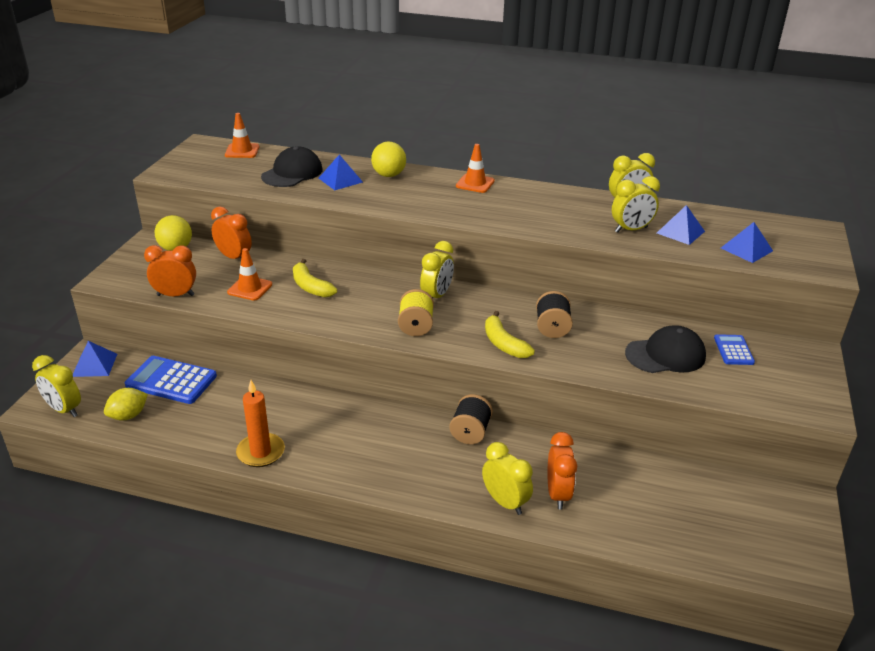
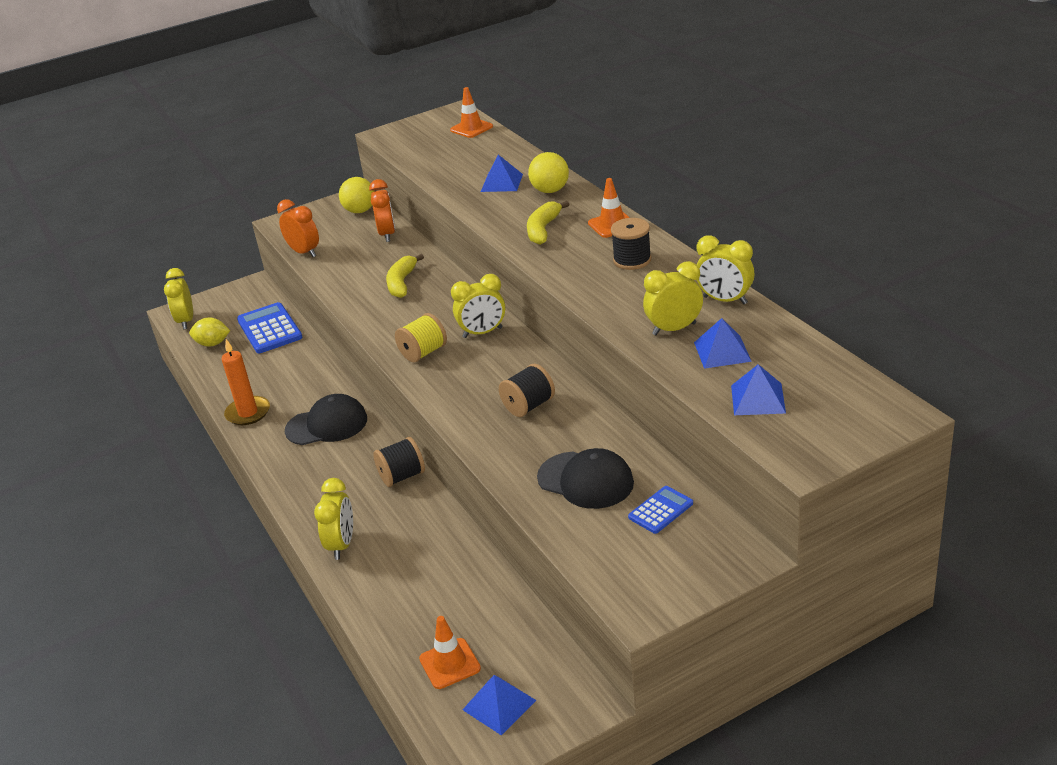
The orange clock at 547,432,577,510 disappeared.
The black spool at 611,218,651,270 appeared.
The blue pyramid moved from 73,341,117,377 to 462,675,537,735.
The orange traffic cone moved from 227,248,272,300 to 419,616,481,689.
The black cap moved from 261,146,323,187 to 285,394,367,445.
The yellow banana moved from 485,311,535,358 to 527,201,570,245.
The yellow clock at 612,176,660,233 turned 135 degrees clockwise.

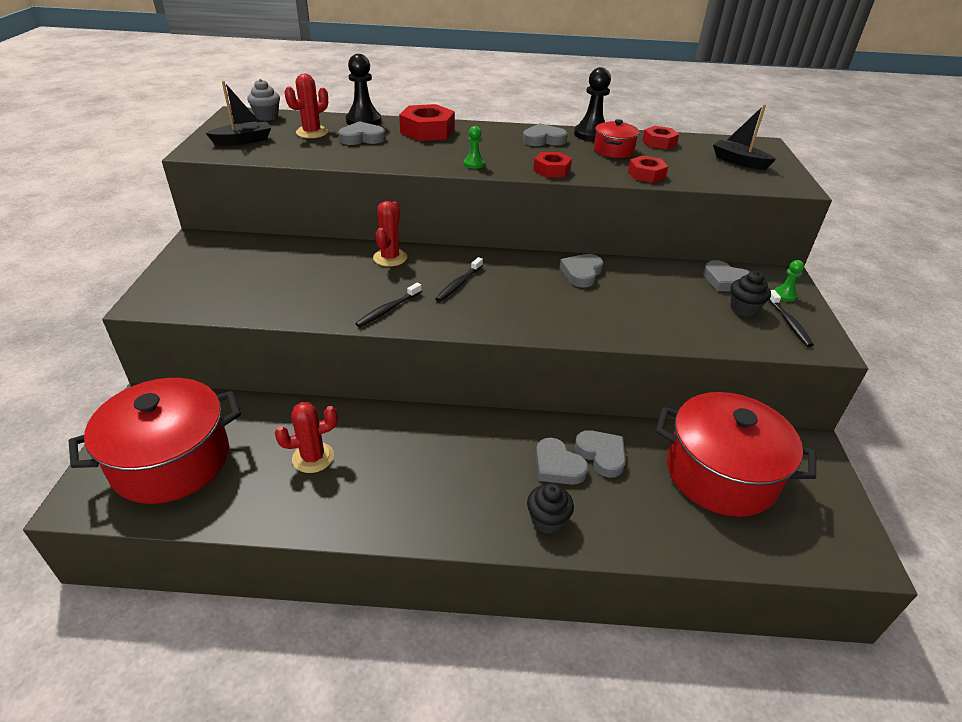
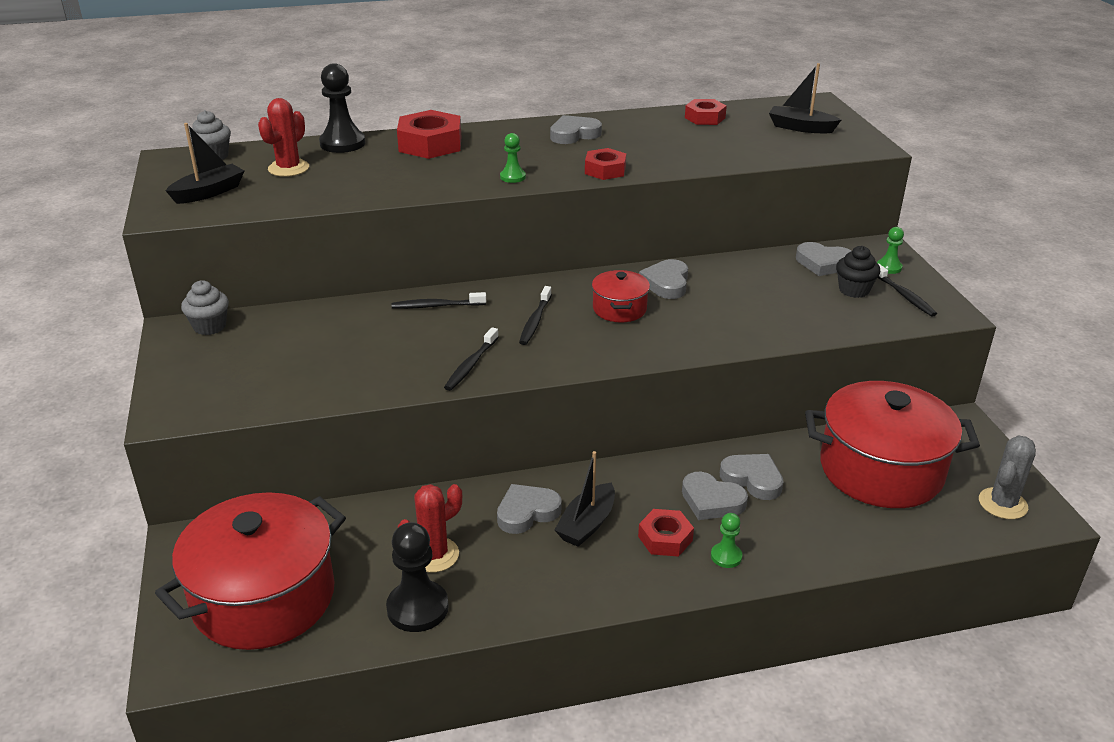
The grey cupcake at 181,280,229,335 appeared.
The black boat at 555,451,615,547 appeared.
The grey cactus at 979,435,1036,519 appeared.
The grey heart moved from 338,121,385,145 to 497,484,562,534.
The black pawn moved from 574,67,611,142 to 386,522,449,632.
The red pot moved from 594,119,639,158 to 592,270,650,323.
The red nut moved from 628,156,668,183 to 638,509,694,557.
The red cactus at 373,201,407,267 was replaced by the black toothbrush at 391,292,486,309.
The black cupcake at 527,483,574,534 was replaced by the green pawn at 711,513,742,568.

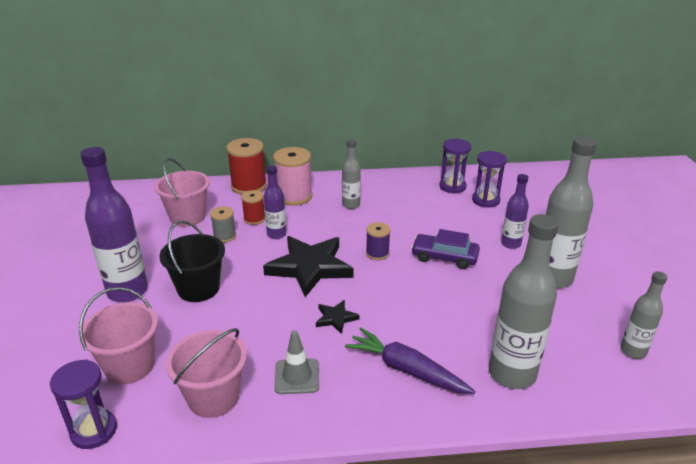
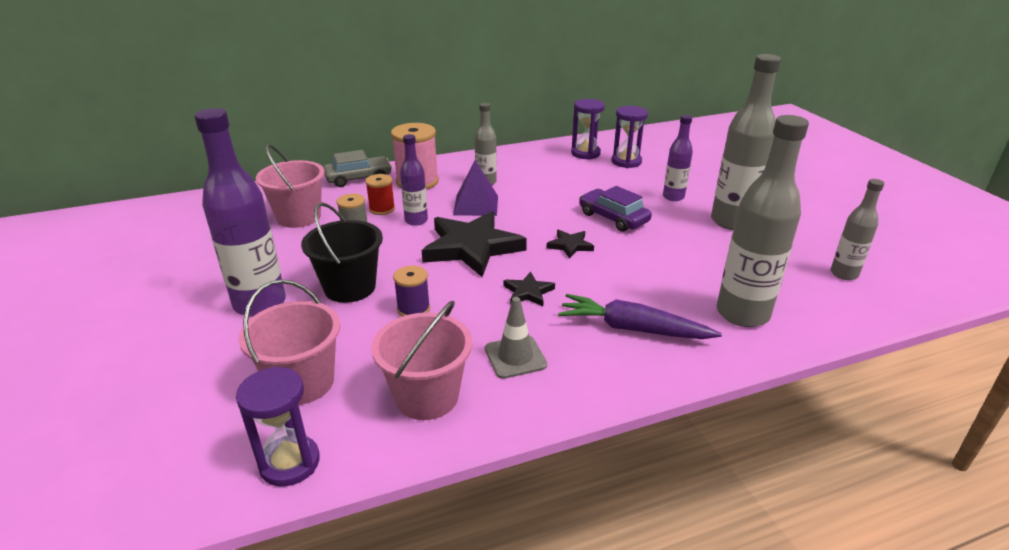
The purple pyramid at 453,160,498,216 appeared.
The black star at 547,230,594,259 appeared.
The purple spool moved from 366,222,391,260 to 393,266,430,316.
The red spool at 226,138,267,195 was replaced by the grey car at 323,150,392,187.
The purple car at 411,229,480,269 turned 45 degrees clockwise.

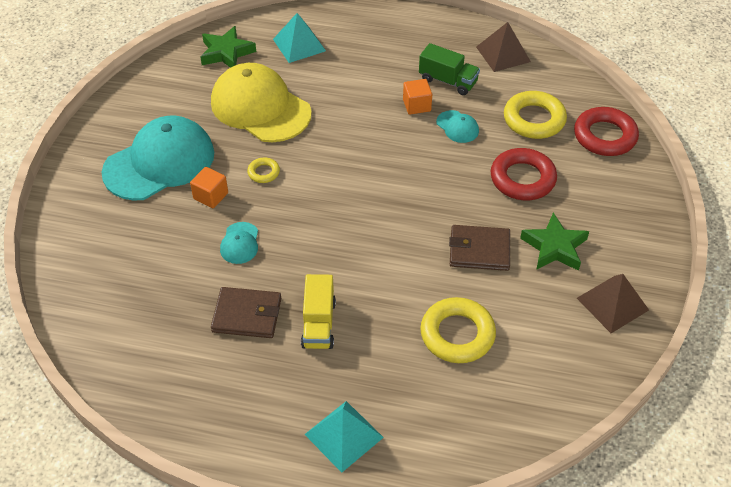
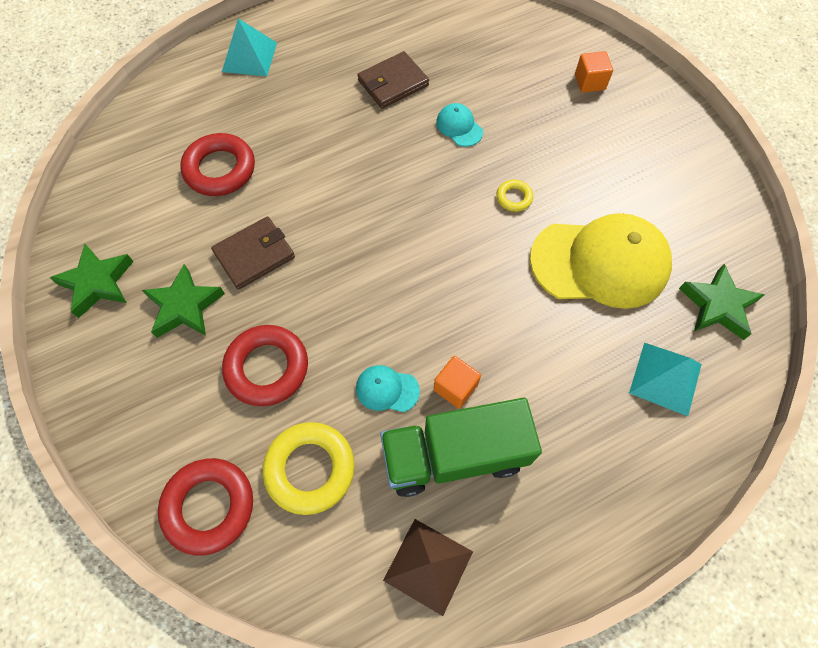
The turquoise cap at 102,116,214,200 disappeared.
The yellow truck at 301,274,336,349 disappeared.
The orange cube moved from 190,167,228,208 to 575,51,613,93.
The brown pyramid at 577,274,649,333 was replaced by the green star at 50,243,134,318.
The yellow ring at 420,297,496,363 became the red ring at 180,133,255,196.
The green truck at 419,43,480,95 changed to 1.64 times the size.

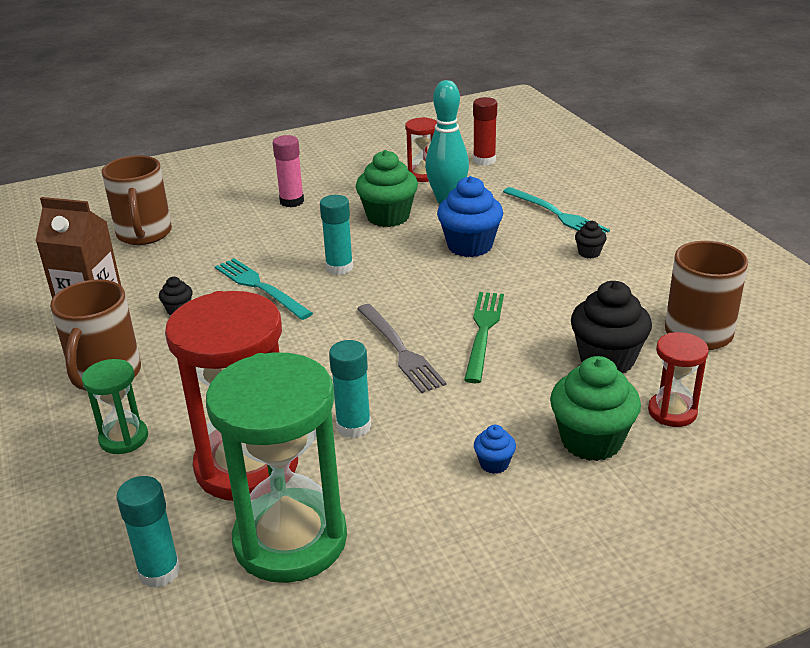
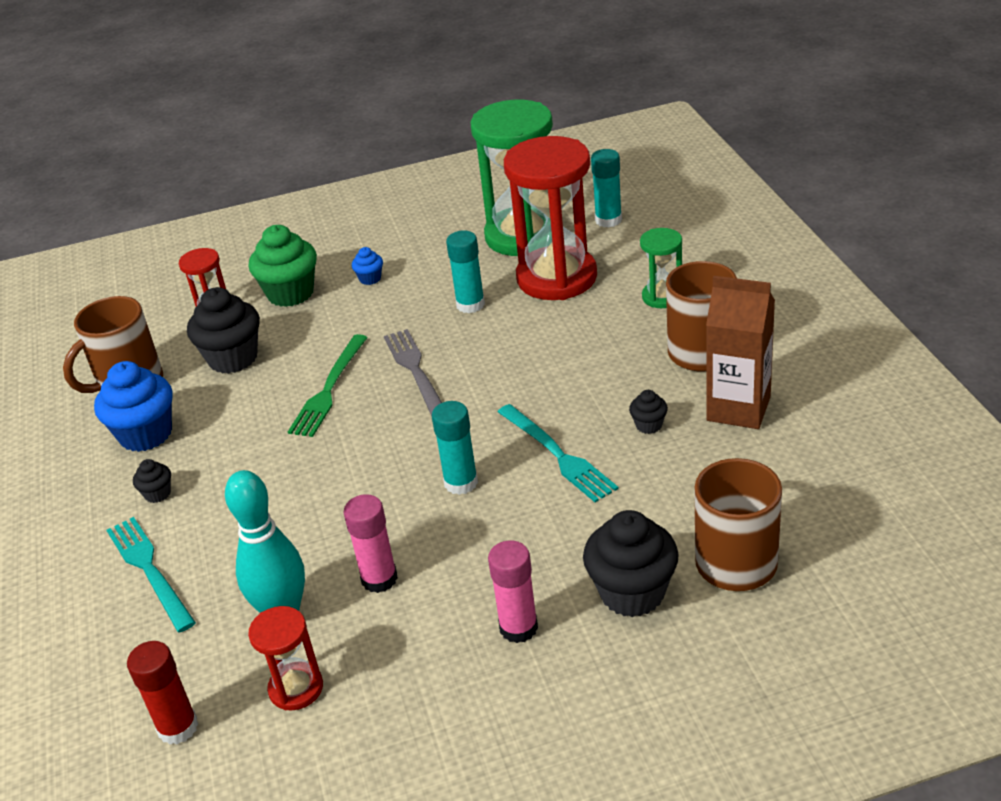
The black cupcake at 583,510,679,617 appeared.
The blue cupcake moved from 437,176,503,257 to 94,361,173,452.
The green cupcake at 356,150,418,227 was replaced by the pink glue stick at 343,494,398,593.

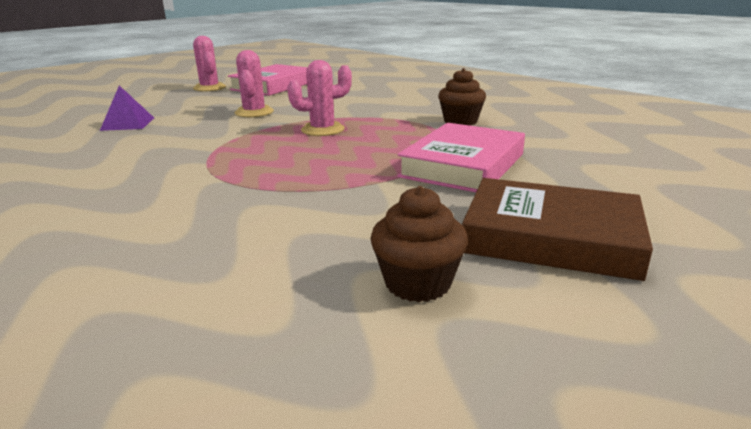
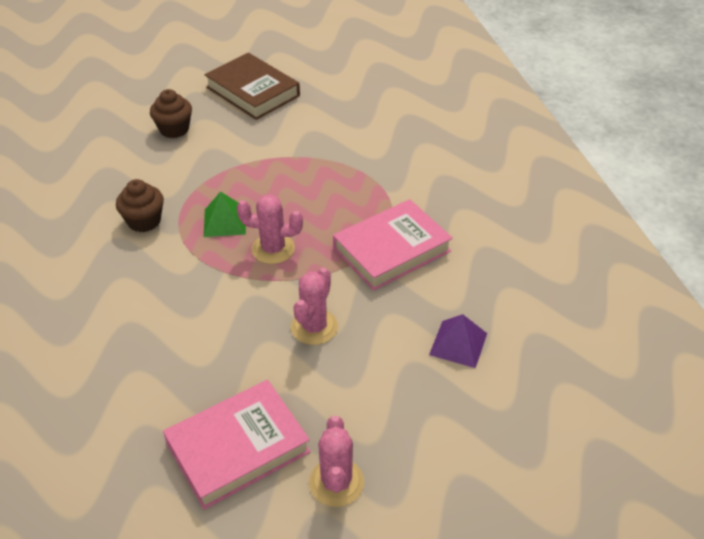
The green pyramid at 204,192,246,237 appeared.
The brown cupcake moved from 370,186,468,302 to 150,89,192,138.
The pink book moved from 397,123,525,192 to 333,199,453,291.

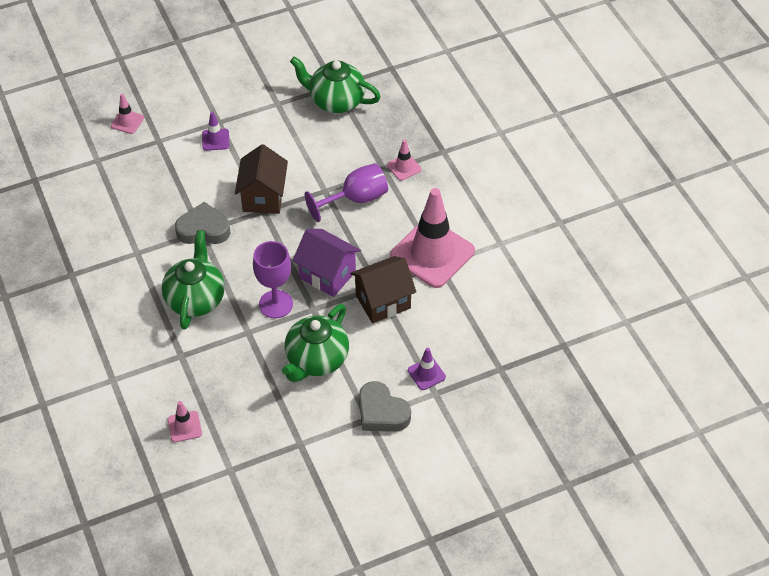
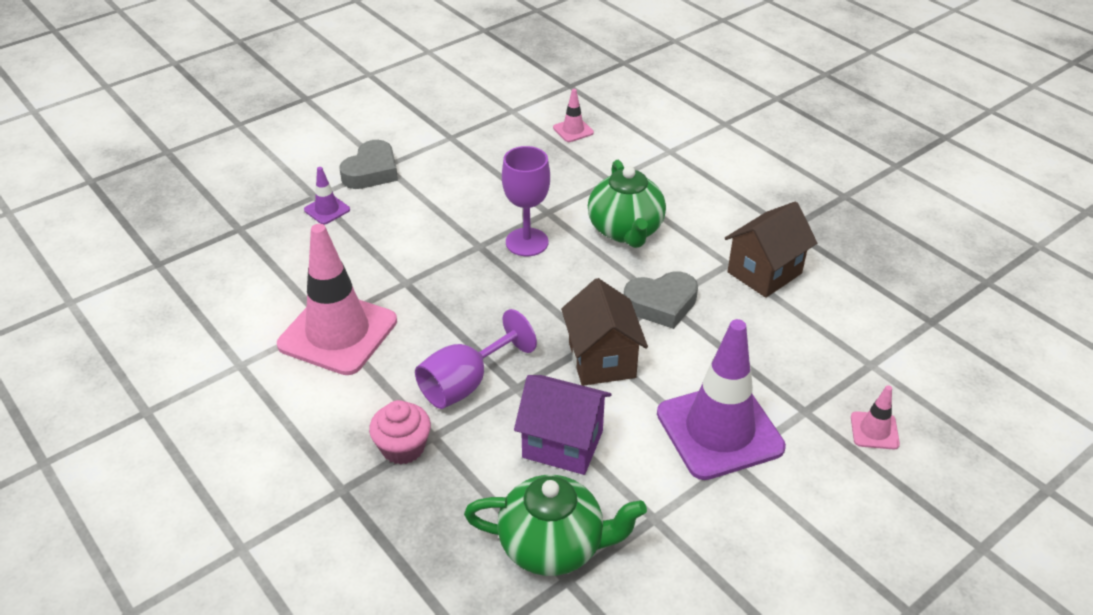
The green teapot at 282,304,349,382 disappeared.
The purple house moved from 292,229,361,297 to 514,375,611,475.
The brown house moved from 350,256,416,323 to 725,201,817,298.
The pink traffic cone at 387,139,421,181 was replaced by the pink cupcake at 369,400,431,465.
The grey heart at 359,381,411,432 turned 90 degrees clockwise.
The purple traffic cone at 202,112,229,151 changed to 2.31 times the size.

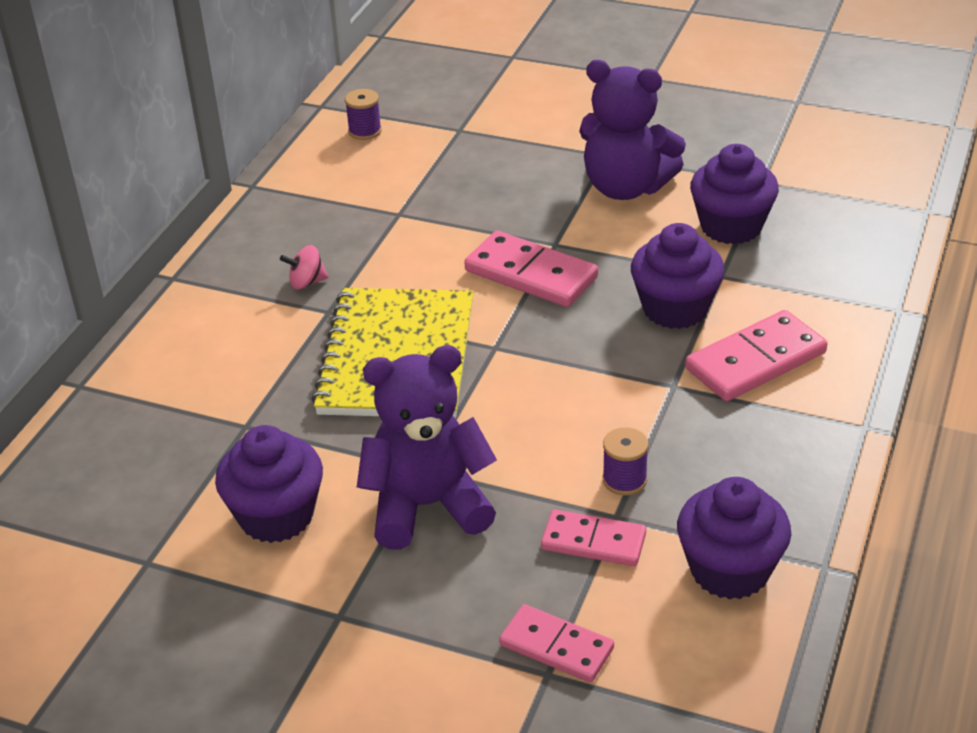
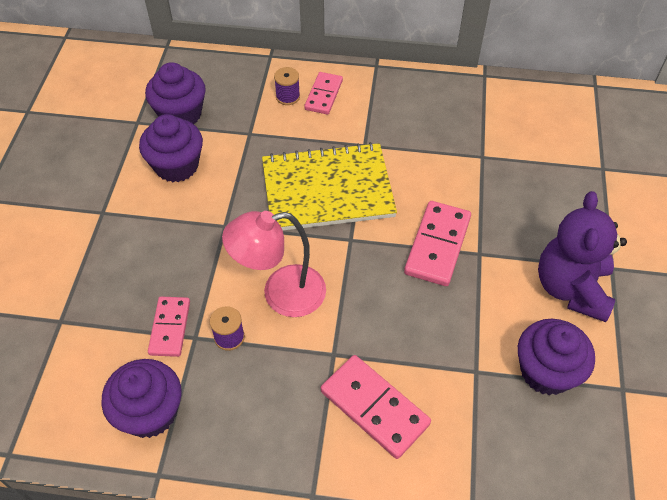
The pink spinning top at 280,245,329,289 disappeared.
The purple teddy bear at 357,345,497,549 disappeared.
The pink lamp at 222,211,326,317 appeared.
The purple spool moved from 345,89,382,140 to 274,67,300,105.
The pink domino moved from 499,604,614,683 to 304,72,343,115.
The purple cupcake moved from 631,223,725,329 to 145,62,206,124.

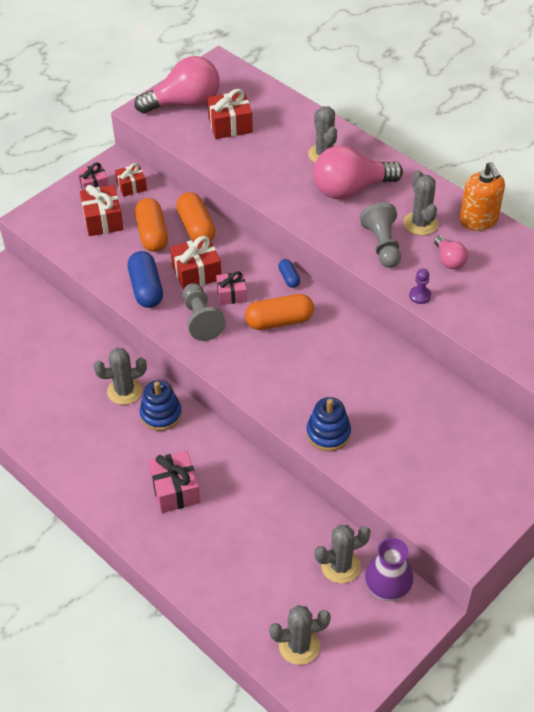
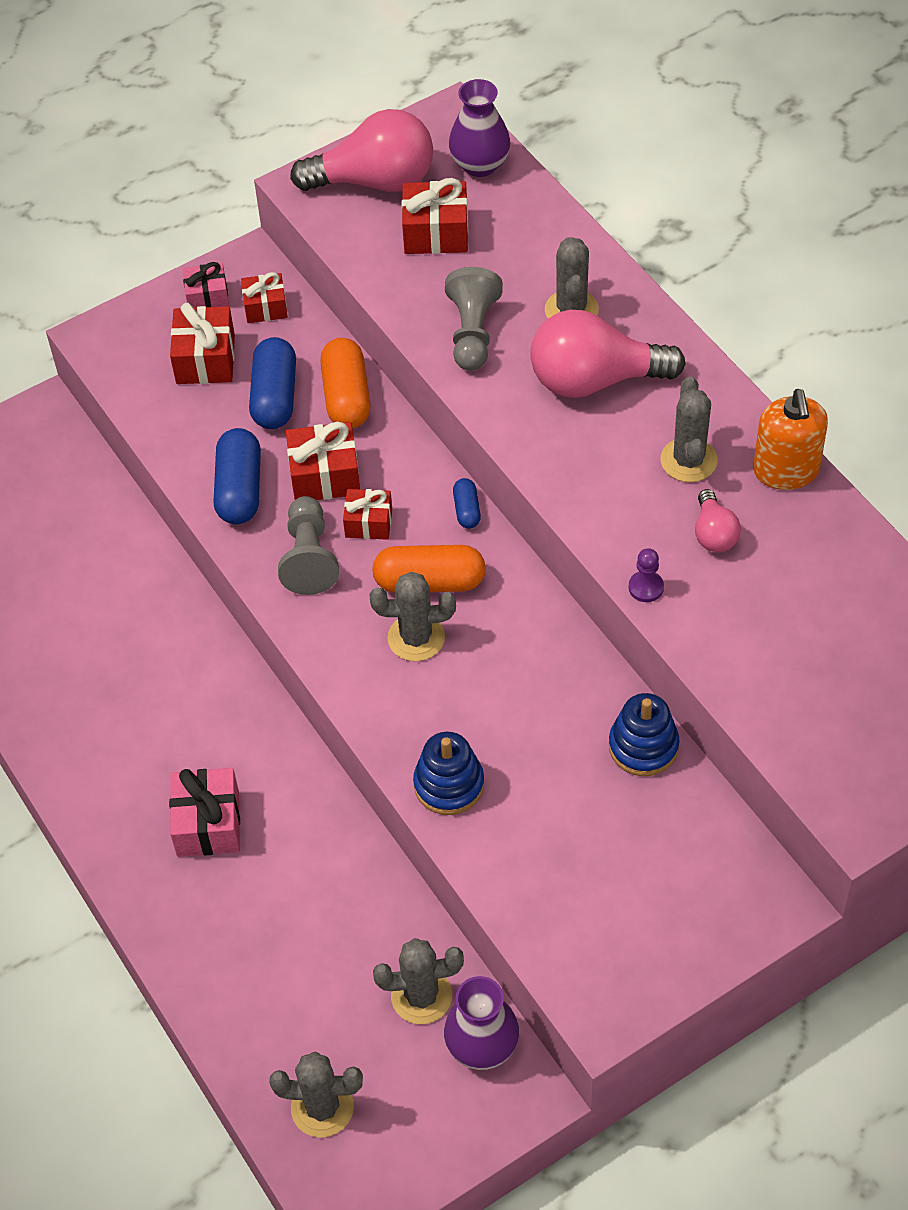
The purple vase at 449,79,511,177 appeared.
The grey cactus moved from 94,348,147,405 to 370,572,456,661.
The blue stacking toy moved from 140,380,182,431 to 609,693,679,776.
The grey pawn moved from 360,202,401,268 to 445,267,503,370.
The orange capsule at 135,198,168,252 became the blue capsule at 249,337,296,429.
The pink gift at 216,271,247,305 became the red gift at 343,489,392,540.

